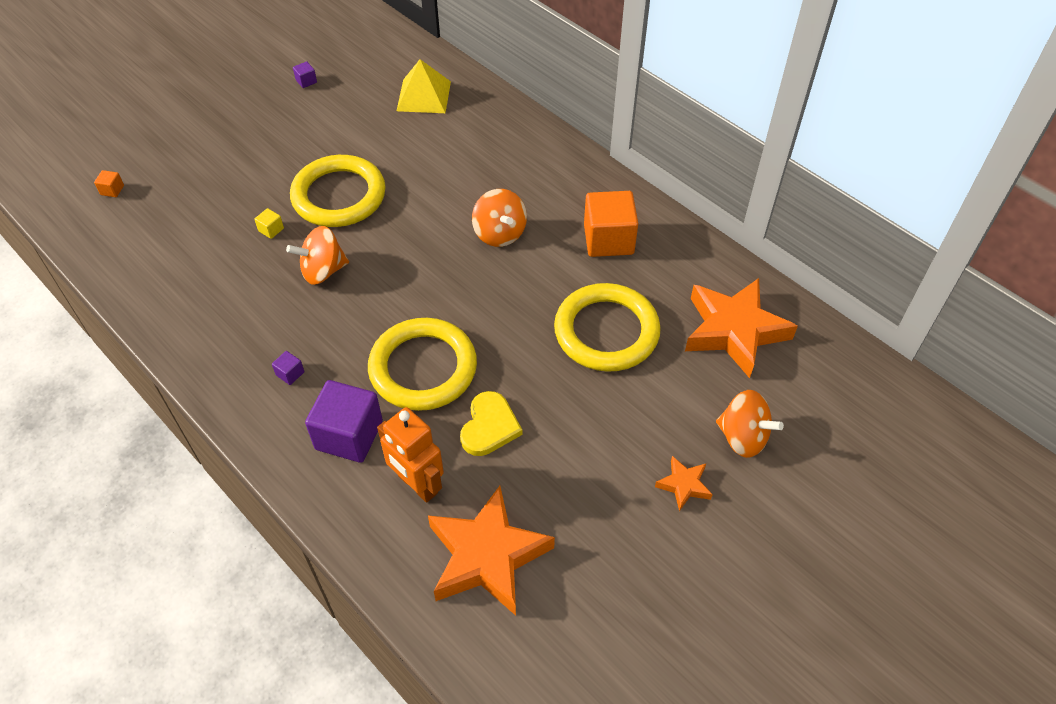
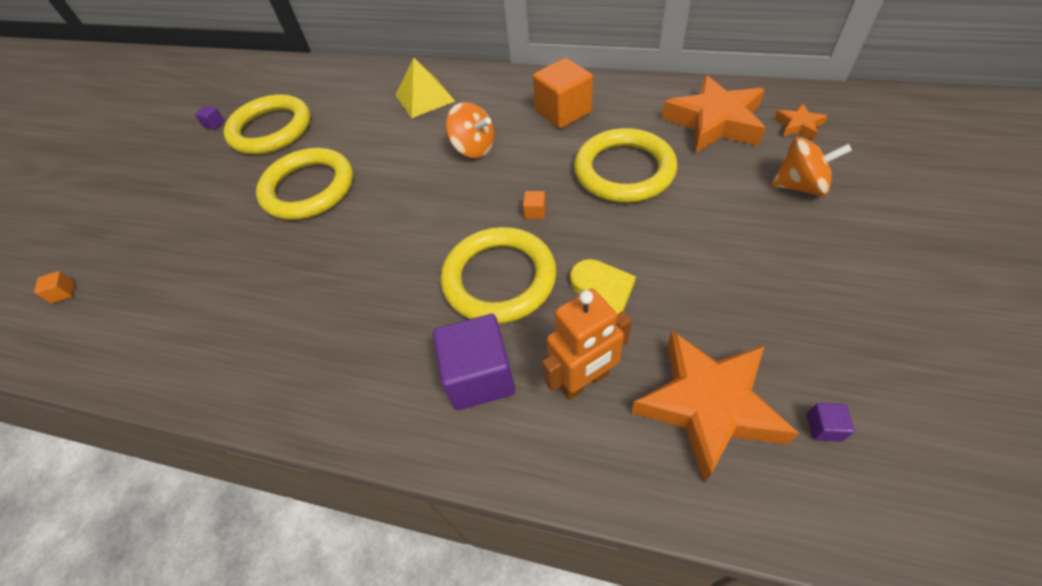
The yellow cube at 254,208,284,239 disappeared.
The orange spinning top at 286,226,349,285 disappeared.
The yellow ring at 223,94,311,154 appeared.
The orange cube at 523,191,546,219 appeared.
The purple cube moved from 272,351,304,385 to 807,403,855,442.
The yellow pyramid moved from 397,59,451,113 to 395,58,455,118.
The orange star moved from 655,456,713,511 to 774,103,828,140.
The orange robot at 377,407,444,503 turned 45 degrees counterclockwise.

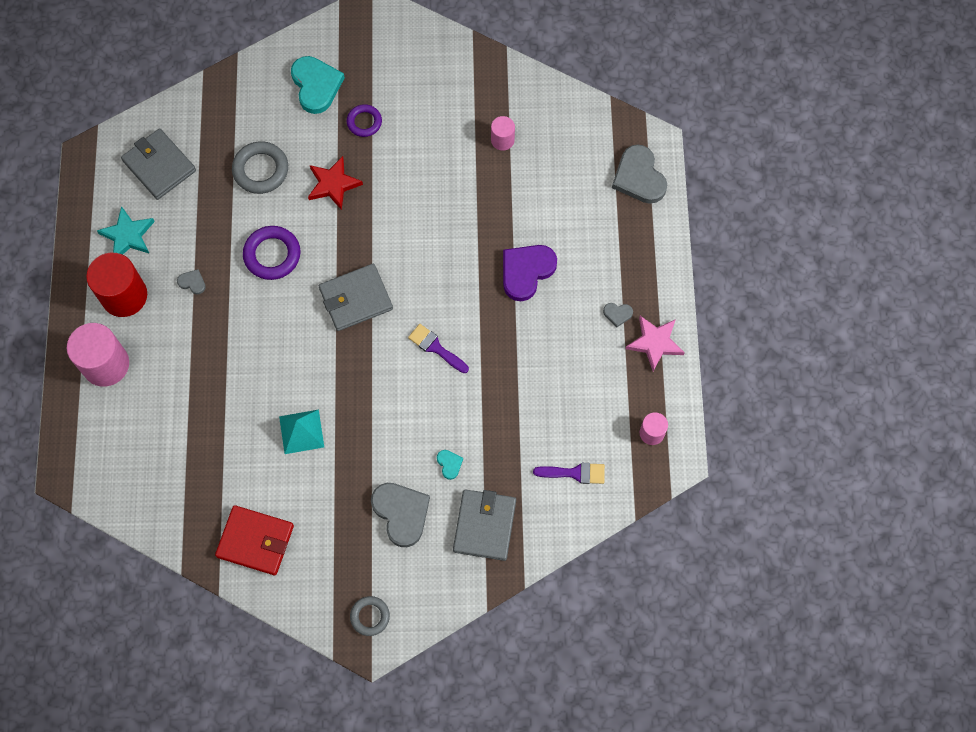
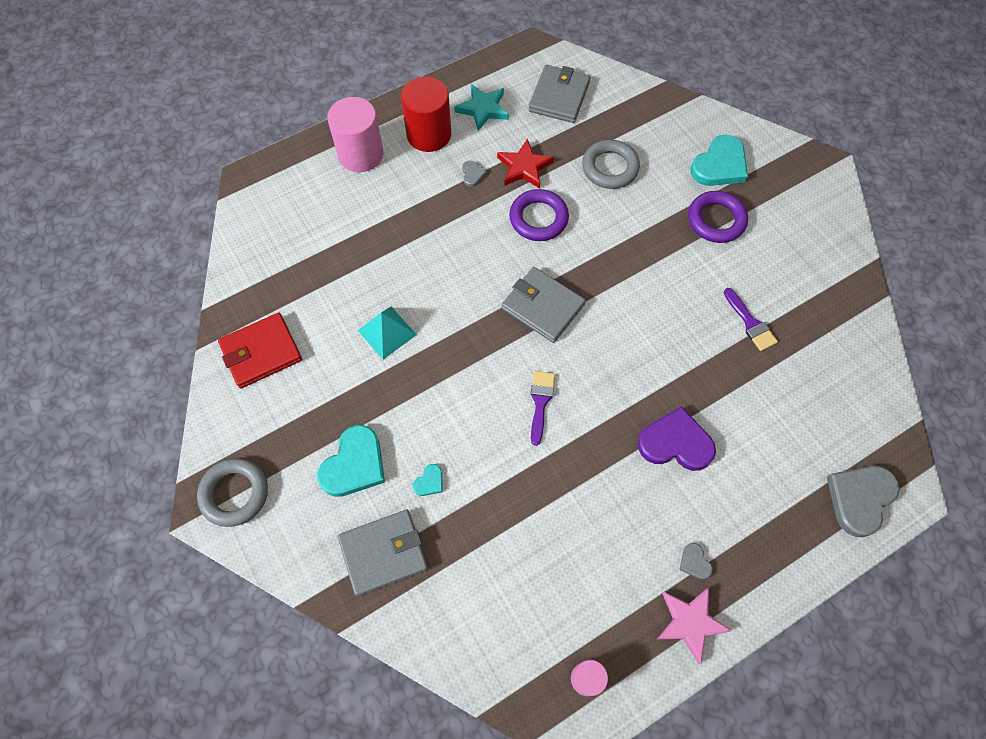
The pink cylinder at 491,116,515,151 disappeared.
The red star moved from 308,156,363,210 to 497,139,554,189.
The purple brush moved from 533,463,605,484 to 724,288,778,351.
The grey heart at 371,483,430,547 became the turquoise heart at 317,425,385,497.
The red wallet at 215,505,294,575 turned 75 degrees clockwise.
The purple ring at 347,104,382,137 changed to 1.58 times the size.
The grey ring at 350,596,390,636 changed to 1.58 times the size.

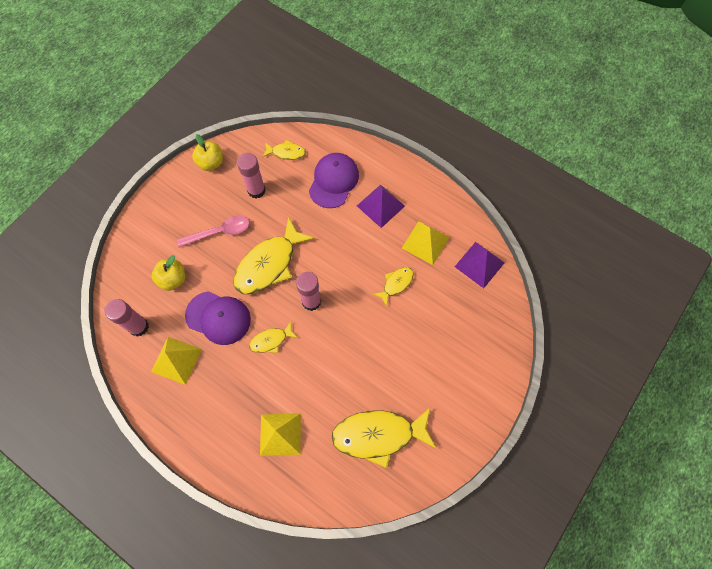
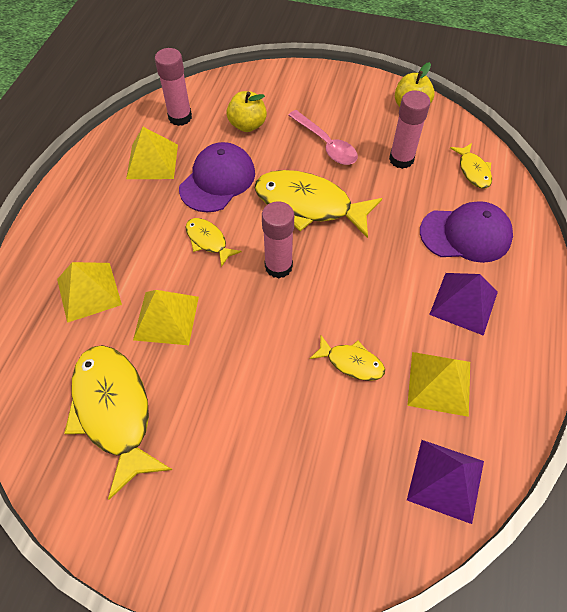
The yellow pyramid at 133,290,199,345 appeared.
The purple cap at 185,291,251,345 turned 150 degrees counterclockwise.

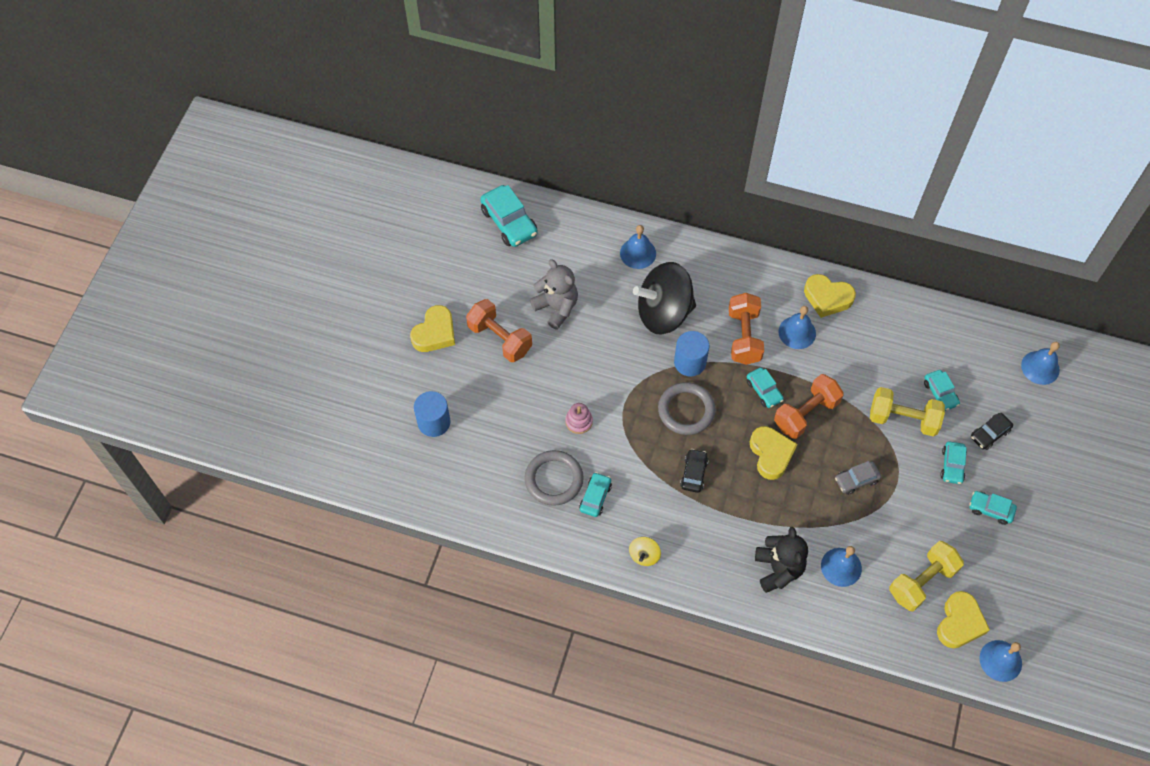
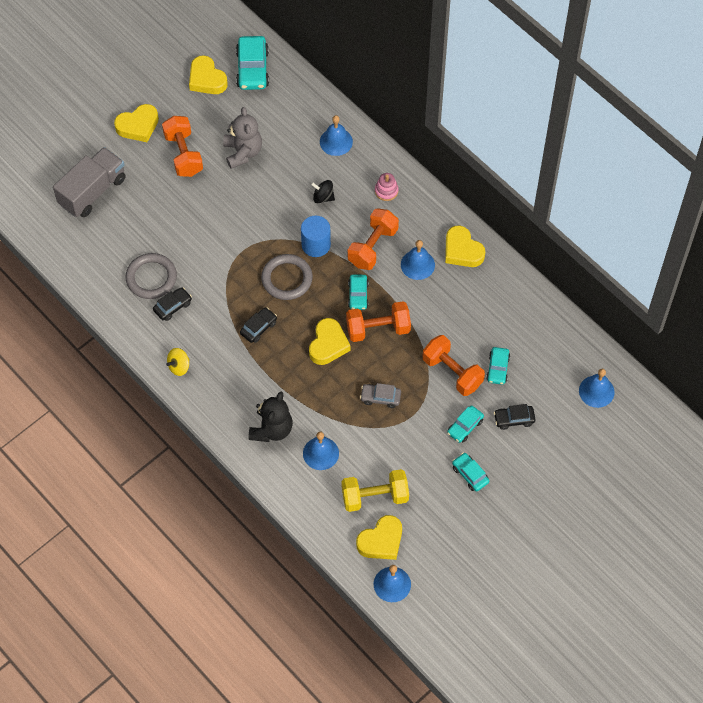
The yellow heart at 189,56,228,94 appeared.
The pink stacking toy moved from 565,403,593,434 to 375,173,399,201.
The blue cylinder at 414,391,451,437 was replaced by the grey truck at 53,147,126,217.
The turquoise car at 579,472,612,517 became the black car at 153,287,192,321.
The yellow dumbbell at 870,387,945,437 became the orange dumbbell at 422,335,485,396.
The black spinning top at 633,262,696,335 changed to 0.41 times the size.

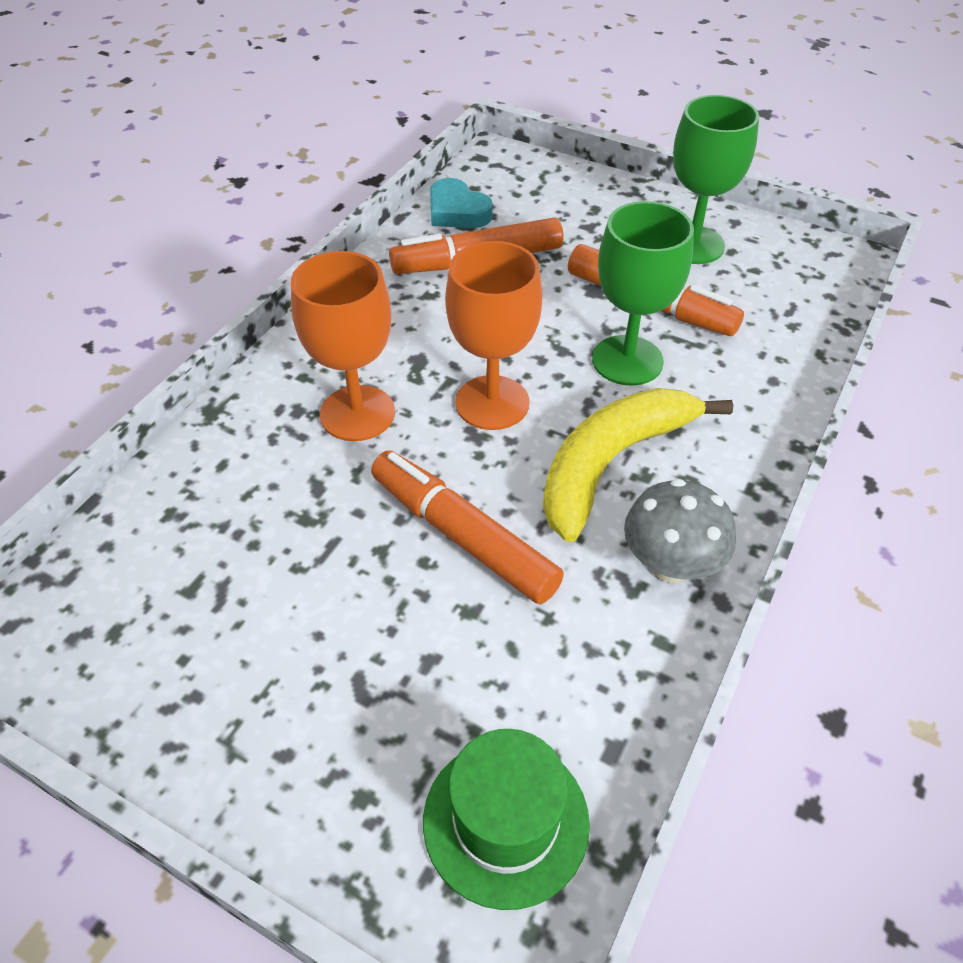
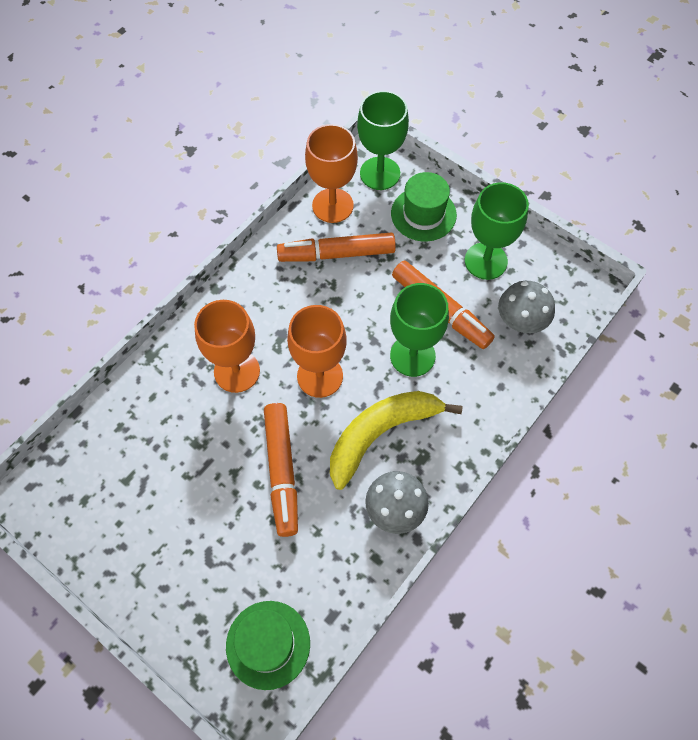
The green goblet at 357,91,409,190 appeared.
The green hat at 391,172,457,241 appeared.
The grey mushroom at 498,281,555,333 appeared.
The turquoise heart at 430,178,493,228 was replaced by the orange goblet at 305,124,358,223.
The orange marker at 371,450,564,604 turned 150 degrees counterclockwise.

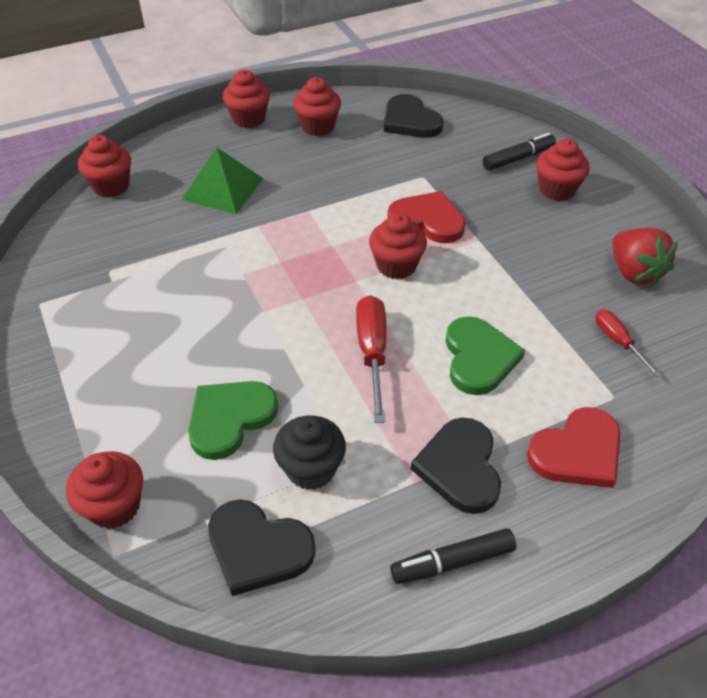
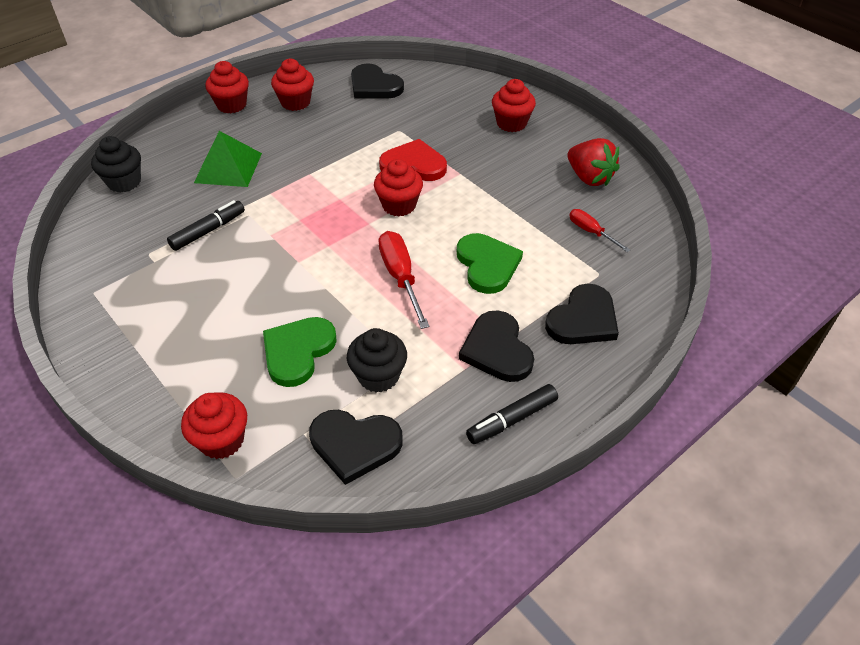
The black marker moved from 483,133,556,171 to 167,200,245,251.
The red cupcake at 78,135,131,197 became the black cupcake at 91,136,141,192.
The red heart at 527,407,621,488 became the black heart at 545,284,619,344.

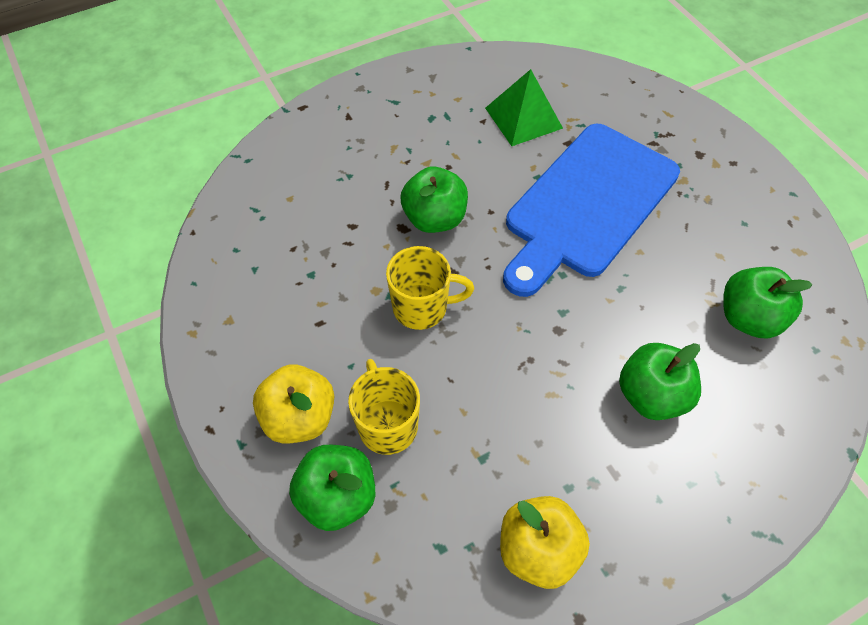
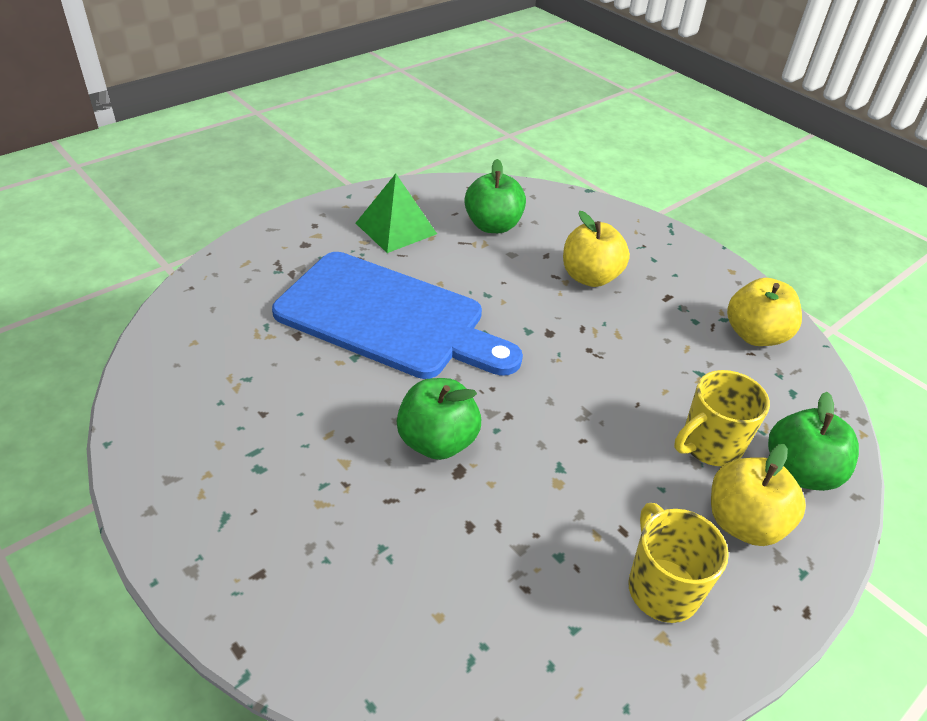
The yellow mug moved from 386,246,474,330 to 628,503,729,623.
The green pyramid moved from 485,69,563,146 to 356,174,437,253.
The green apple at 619,343,701,420 became the yellow apple at 563,211,630,287.

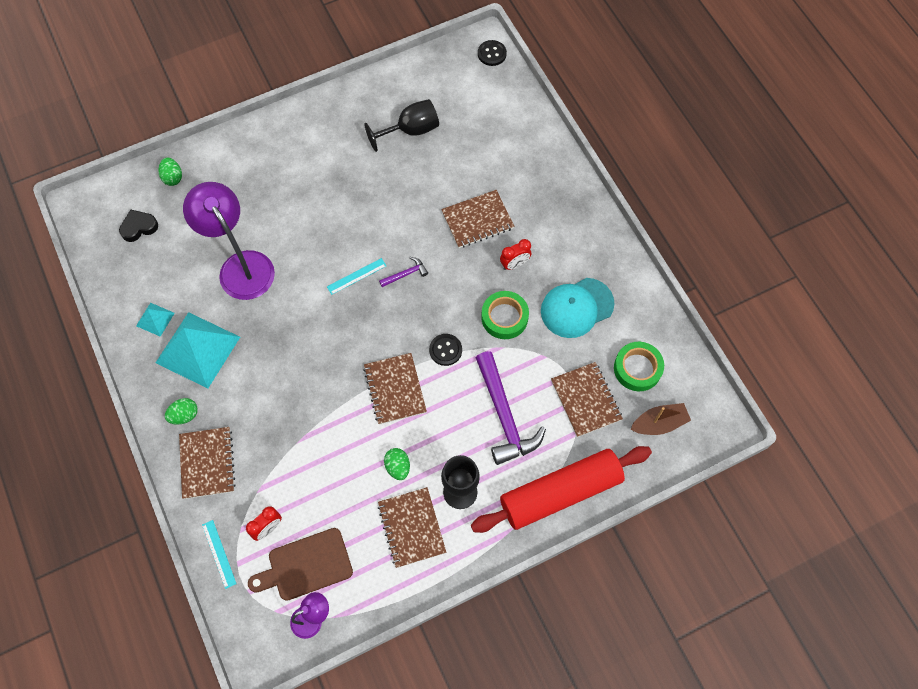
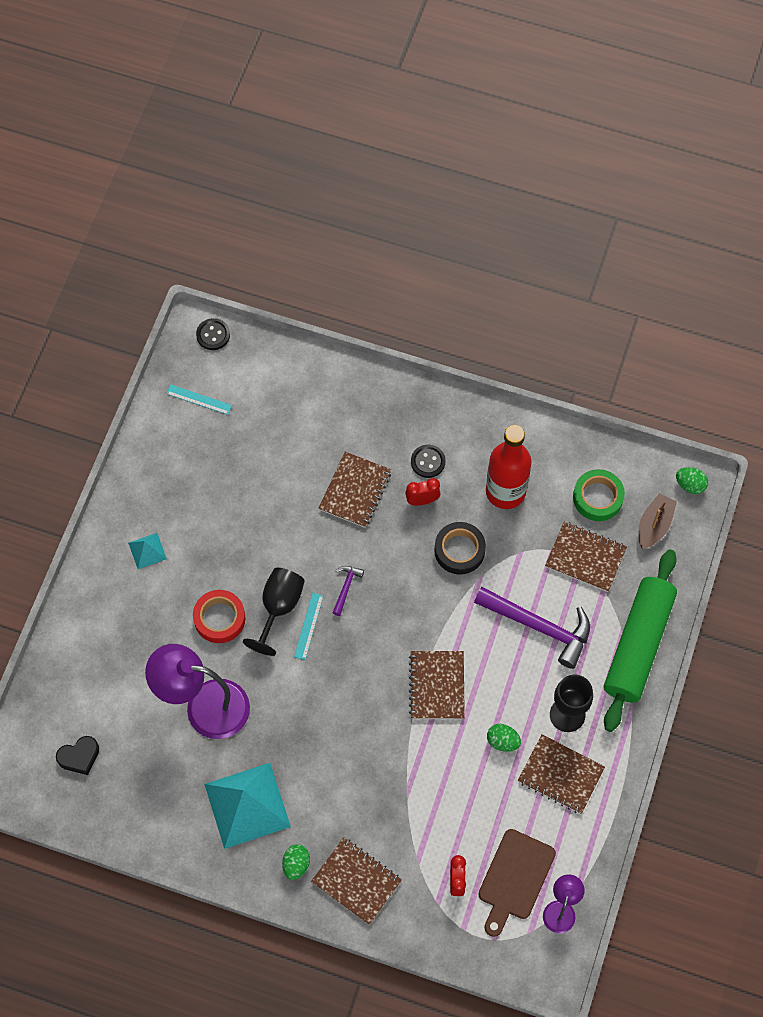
The red tape at 193,590,245,643 appeared.
The turquoise pyramid moved from 136,303,174,337 to 128,533,167,569.
The green egg moved from 159,158,182,186 to 676,467,708,494.
The turquoise ruler moved from 202,520,237,589 to 166,384,232,415.
The black goblet moved from 364,99,439,152 to 243,568,305,656.
The black button moved from 429,334,462,366 to 411,445,445,478.
The turquoise cap at 541,278,615,338 was replaced by the red bottle at 486,425,531,509.
The red rolling pin at 471,446,652,533 became the green rolling pin at 604,550,677,732.
The green tape at 481,291,529,339 became the black tape at 435,522,486,575.
The black heart at 119,210,158,242 turned 135 degrees counterclockwise.
The brown notebook at 363,353,427,425 turned 60 degrees clockwise.
The red clock at 500,239,532,270 turned 120 degrees counterclockwise.

